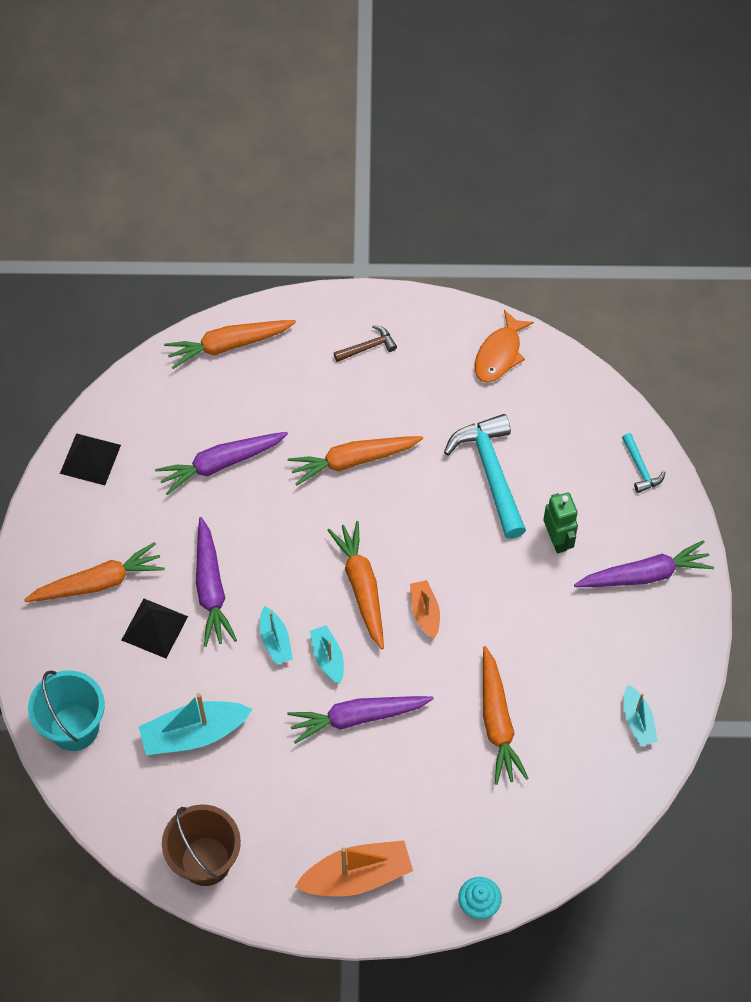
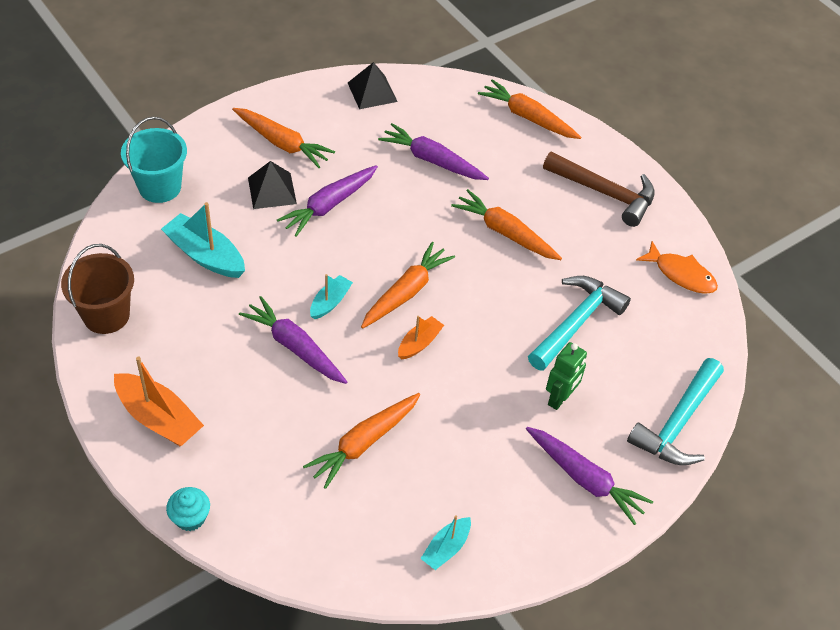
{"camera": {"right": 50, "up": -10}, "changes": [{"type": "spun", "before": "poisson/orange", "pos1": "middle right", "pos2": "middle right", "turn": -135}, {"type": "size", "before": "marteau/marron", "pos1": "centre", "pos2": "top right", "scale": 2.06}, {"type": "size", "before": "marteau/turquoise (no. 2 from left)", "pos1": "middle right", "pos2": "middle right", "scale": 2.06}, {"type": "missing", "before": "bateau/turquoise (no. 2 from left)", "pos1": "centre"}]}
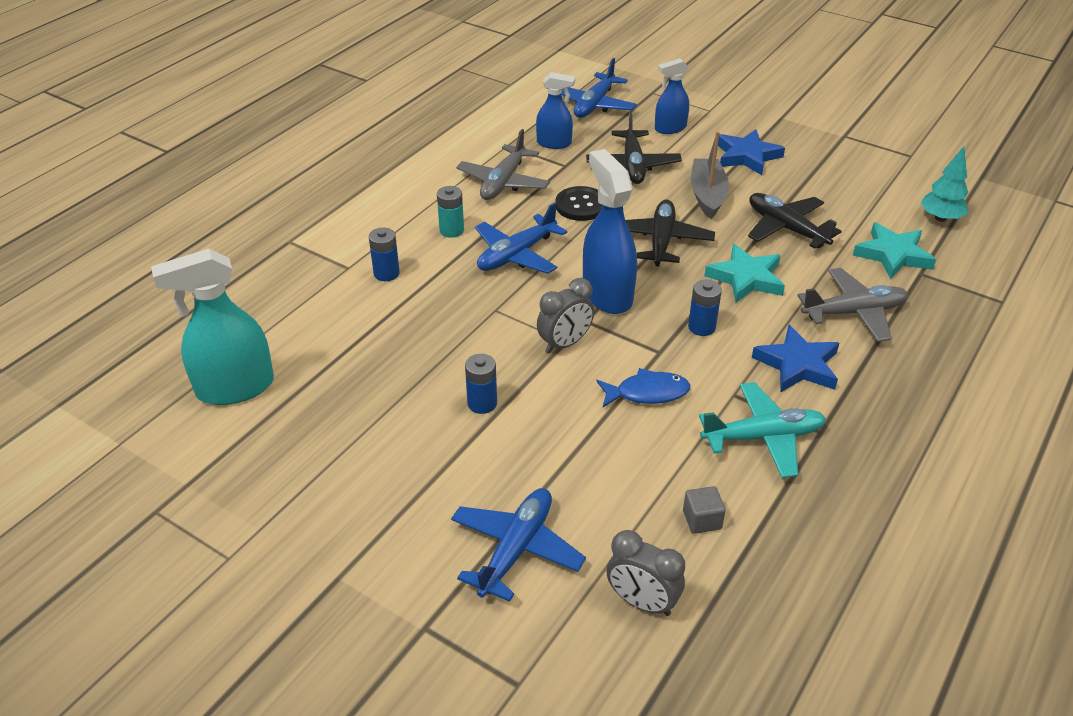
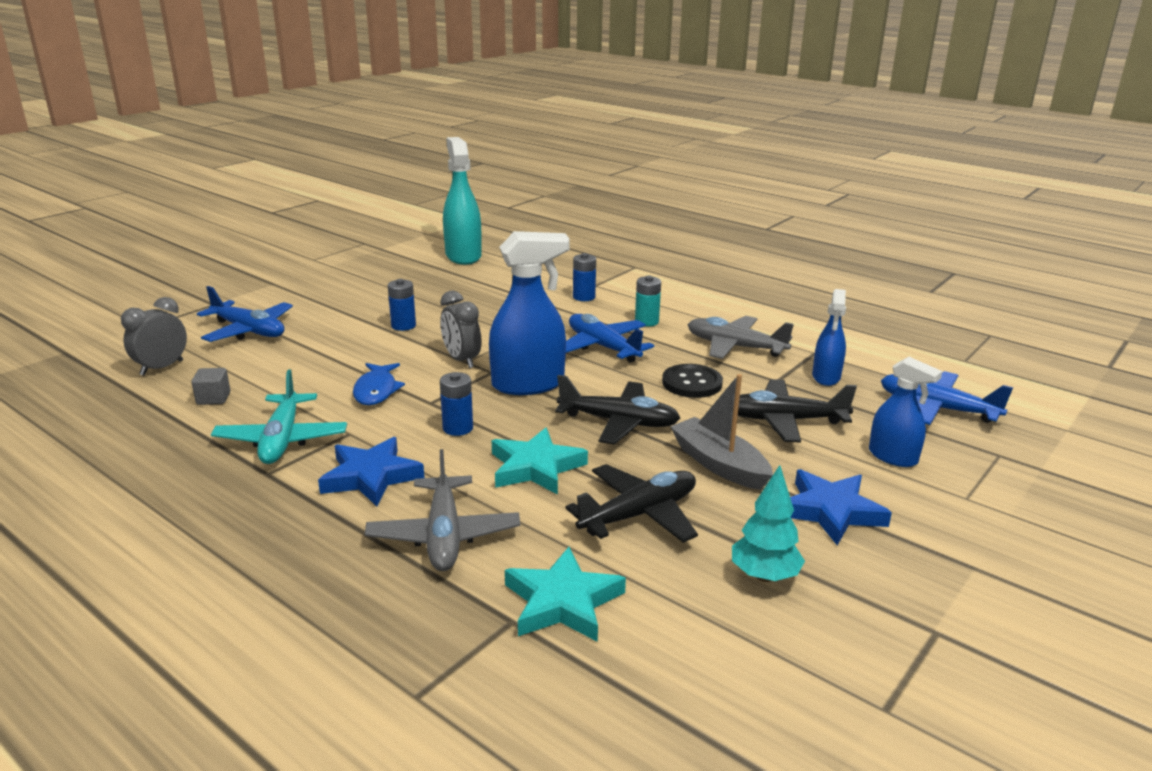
{"camera": {"right": 95, "up": -15}, "changes": [{"type": "spun", "before": "vaporisateur/bleu (no. 3 from left)", "pos1": "top centre", "pos2": "middle right", "turn": 150}, {"type": "spun", "before": "bateau/gris", "pos1": "top centre", "pos2": "centre", "turn": -135}, {"type": "relocated", "before": "arbre/turquoise", "pos1": "top right", "pos2": "bottom right"}]}
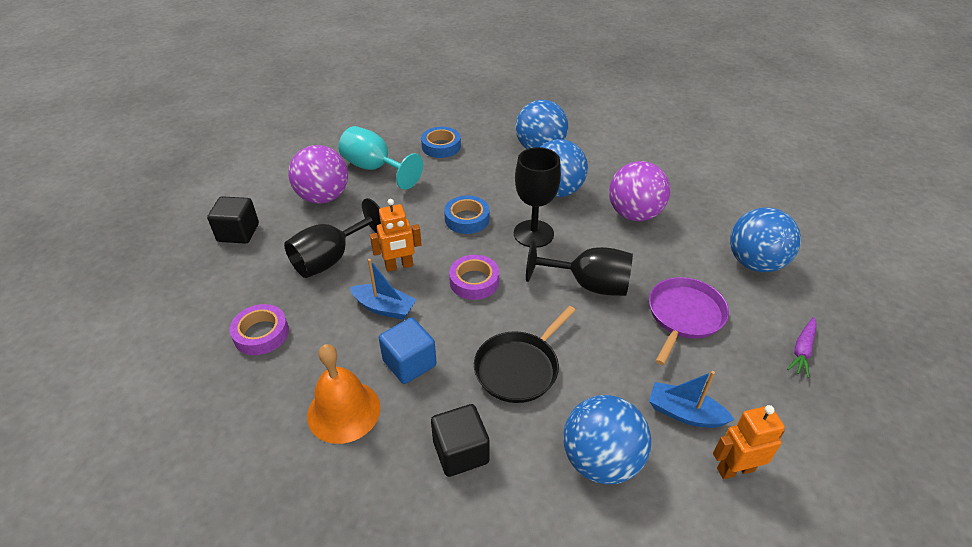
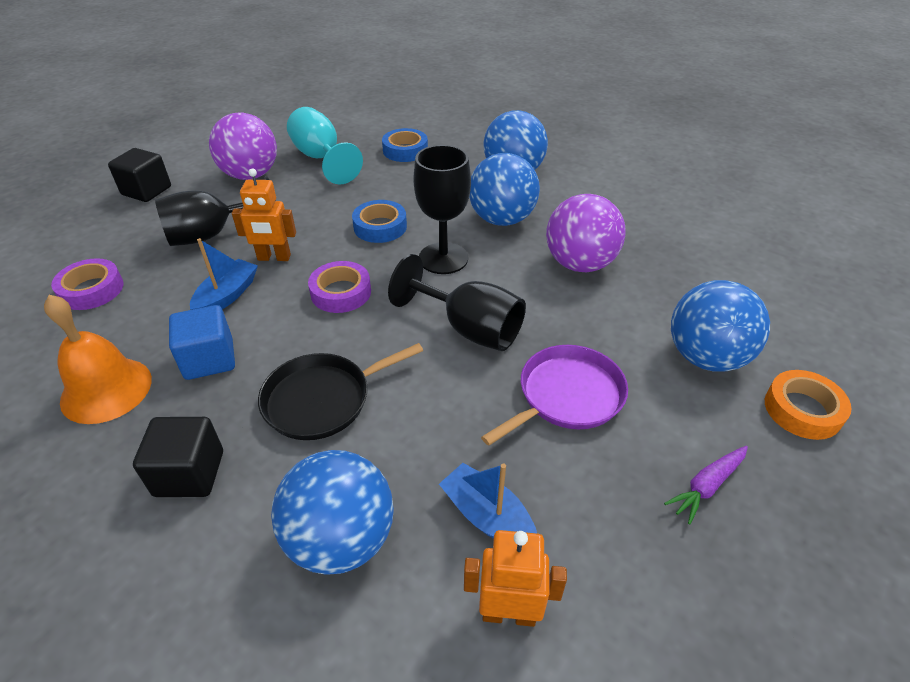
{"camera": {"right": 20, "up": 0}, "changes": [{"type": "spun", "before": "bateau/bleu (no. 1 from left)", "pos1": "centre", "pos2": "middle left", "turn": -105}, {"type": "appeared", "after": "ruban adhésif/orange", "pos2": "middle right"}]}
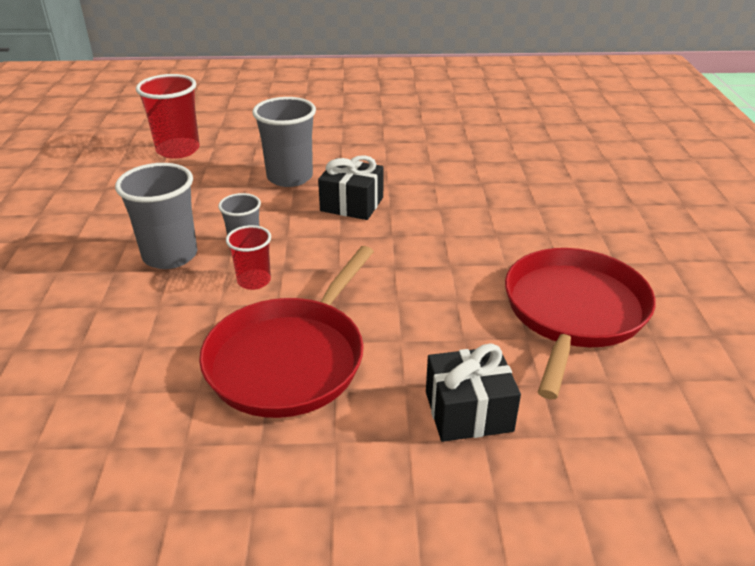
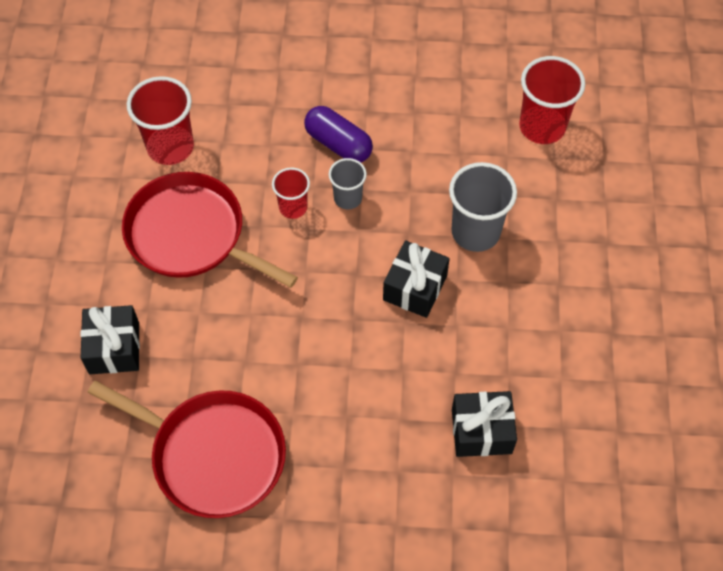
{"camera": {"right": 95, "up": 25}, "changes": [{"type": "exchanged", "before": "gobelet/gris (no. 1 from left)", "after": "gélule/violet", "pos1": "middle left", "pos2": "top centre"}, {"type": "appeared", "after": "gobelet/rouge (no. 1 from left)", "pos2": "top left"}, {"type": "appeared", "after": "cadeau/noir (no. 3 from left)", "pos2": "bottom right"}]}
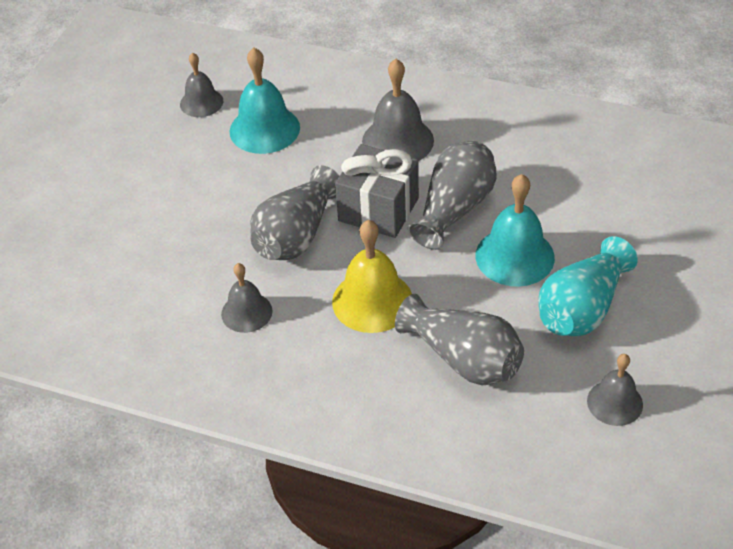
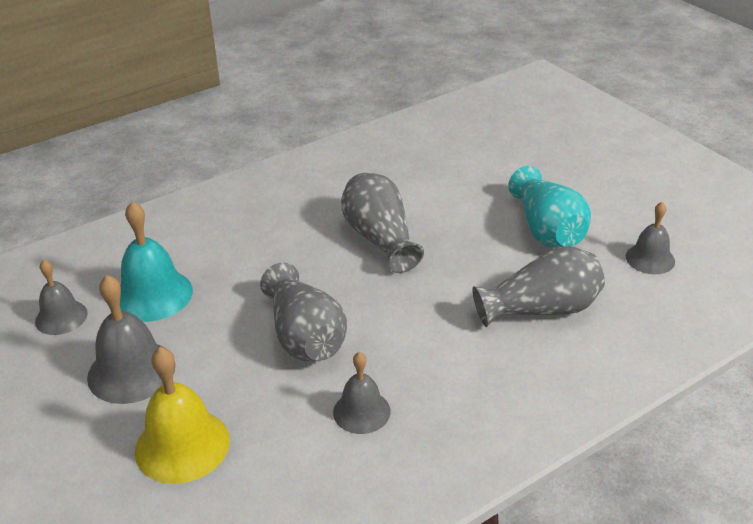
{"camera": {"right": -55, "up": -10}, "changes": [{"type": "relocated", "before": "cloche/gris (no. 3 from left in the first image)", "after": "cloche/gris (no. 2 from left)", "pos1": "top centre", "pos2": "middle left"}, {"type": "missing", "before": "cadeau/gris", "pos1": "centre"}, {"type": "missing", "before": "cloche/turquoise (no. 2 from left)", "pos1": "middle right"}, {"type": "relocated", "before": "cloche/jaune", "pos1": "centre", "pos2": "bottom left"}]}
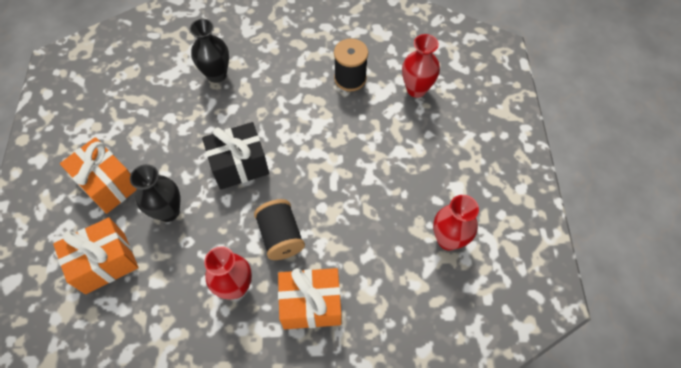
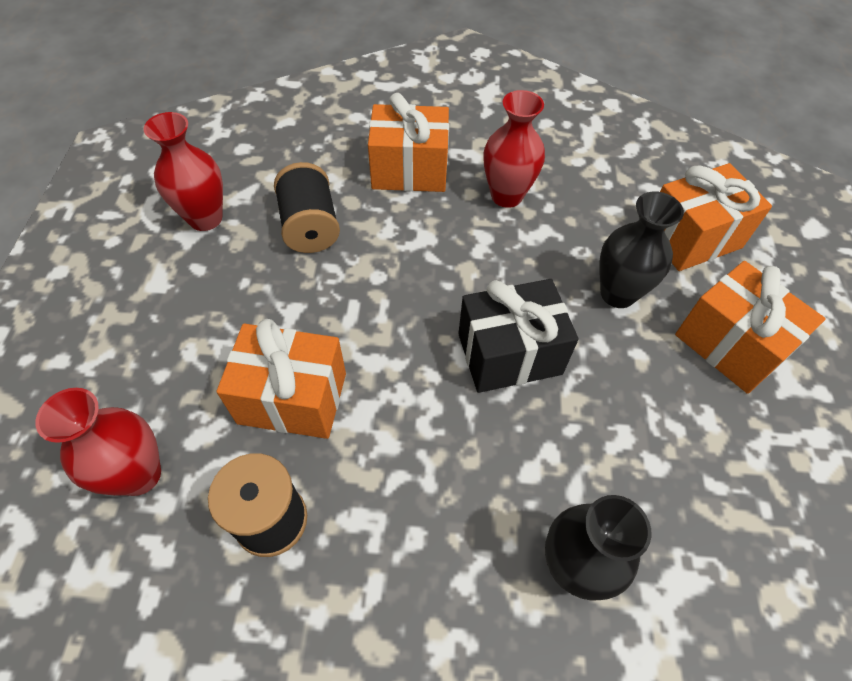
{"camera": {"right": -175, "up": -5}, "changes": [{"type": "relocated", "before": "bobine/noir (no. 1 from left in the first image)", "after": "bobine/noir (no. 2 from left)", "pos1": "centre", "pos2": "top centre"}, {"type": "appeared", "after": "cadeau/orange (no. 1 from left)", "pos2": "middle left"}]}
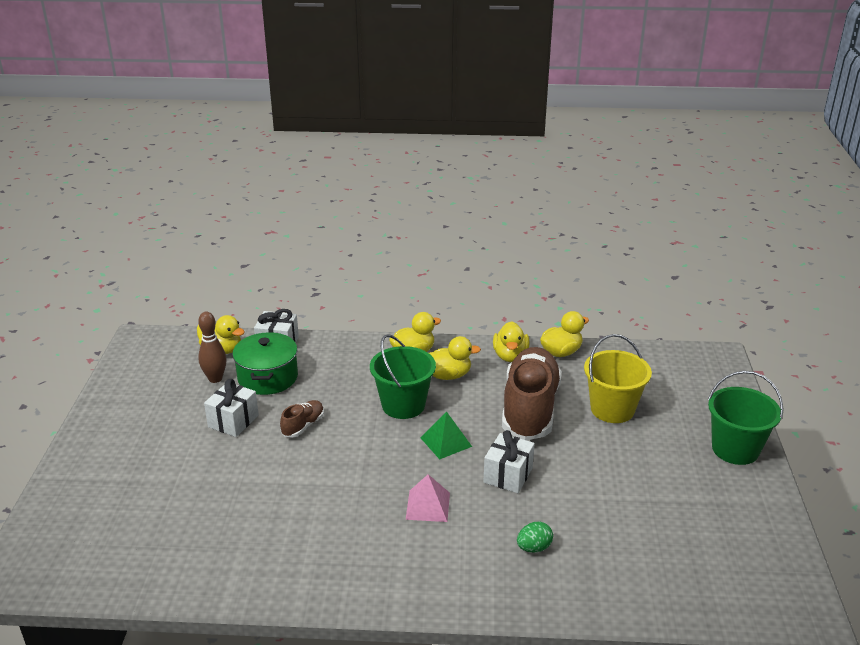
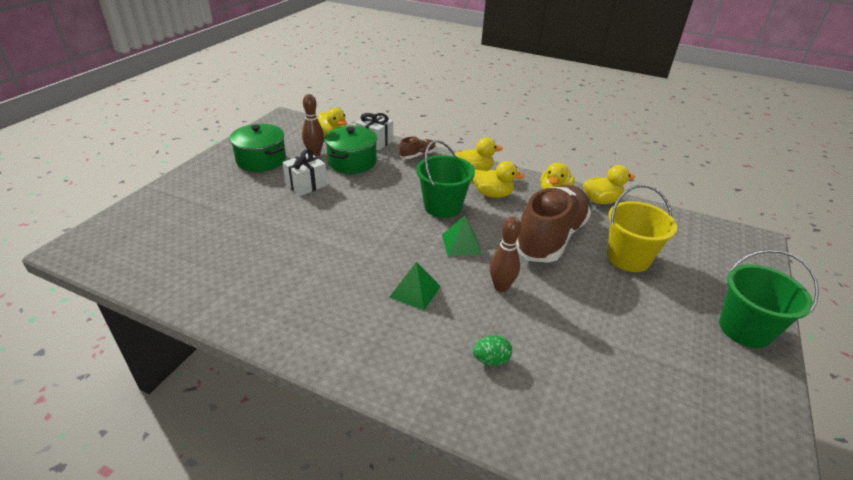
{"camera": {"right": 20, "up": 5}, "changes": [{"type": "relocated", "before": "chaussure/marron (no. 1 from left)", "pos1": "centre", "pos2": "top centre"}, {"type": "exchanged", "before": "cadeau/blanc (no. 3 from left)", "after": "quille/marron (no. 2 from left)", "pos1": "bottom centre", "pos2": "centre"}, {"type": "colour", "before": "pyramide/rose", "after": "pyramide/vert (no. 1 from left)", "pos1": "bottom centre", "pos2": "centre"}, {"type": "appeared", "after": "marmite/vert (no. 1 from left)", "pos2": "top left"}]}
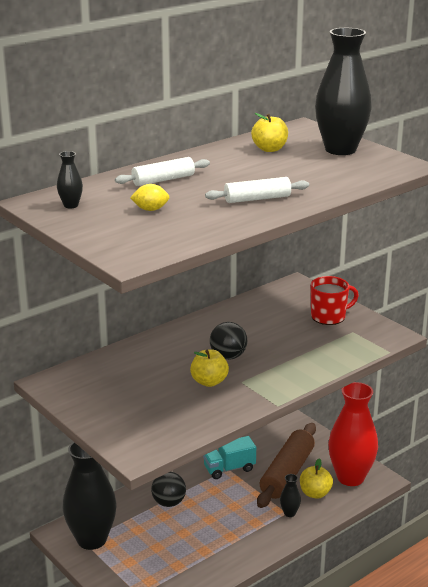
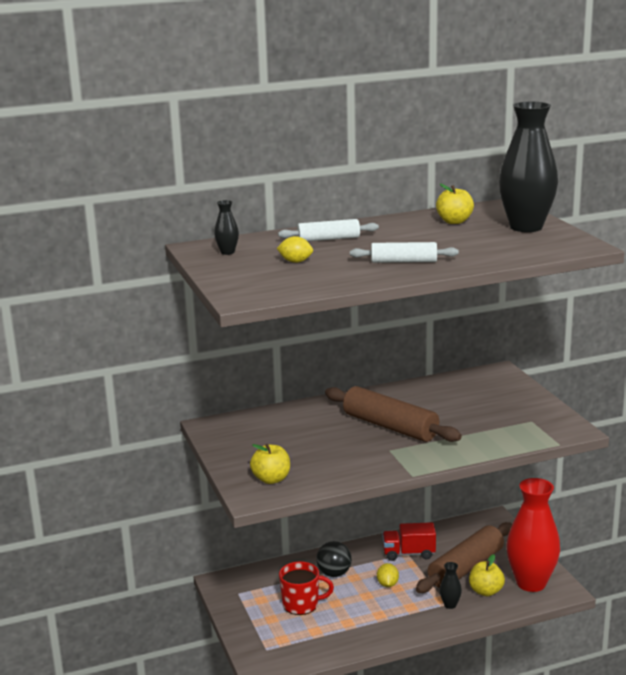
{"camera": {"right": 20, "up": -5}, "changes": [{"type": "relocated", "before": "tasse/rouge", "pos1": "middle right", "pos2": "bottom centre"}, {"type": "exchanged", "before": "balle/noir (no. 2 from left)", "after": "rouleau à pâtisserie/marron (no. 1 from left)", "pos1": "centre", "pos2": "centre"}, {"type": "relocated", "before": "pomme/jaune (no. 1 from left)", "pos1": "centre", "pos2": "bottom centre"}, {"type": "colour", "before": "camion/turquoise", "after": "camion/rouge", "pos1": "bottom centre", "pos2": "bottom centre"}, {"type": "missing", "before": "vase/noir (no. 2 from left)", "pos1": "bottom left"}, {"type": "appeared", "after": "citron/jaune (no. 2 from left)", "pos2": "bottom centre"}]}
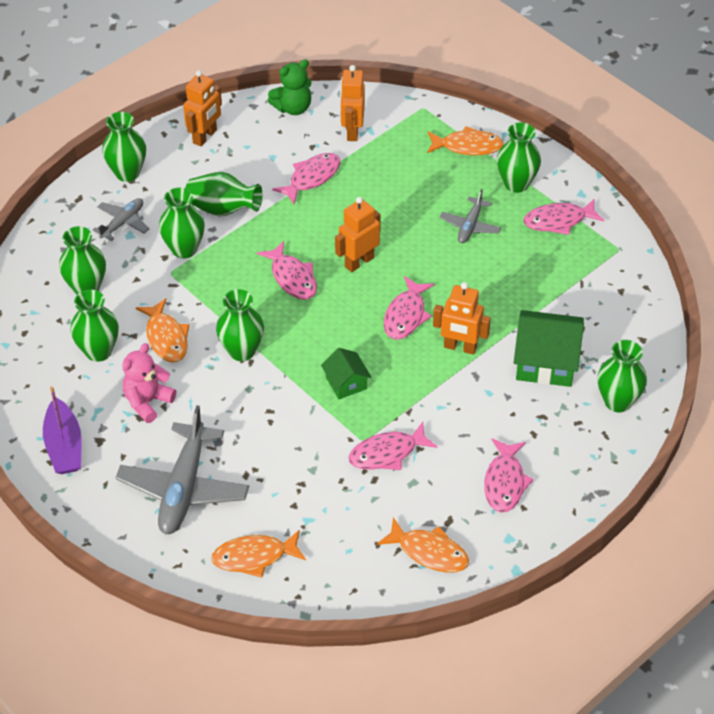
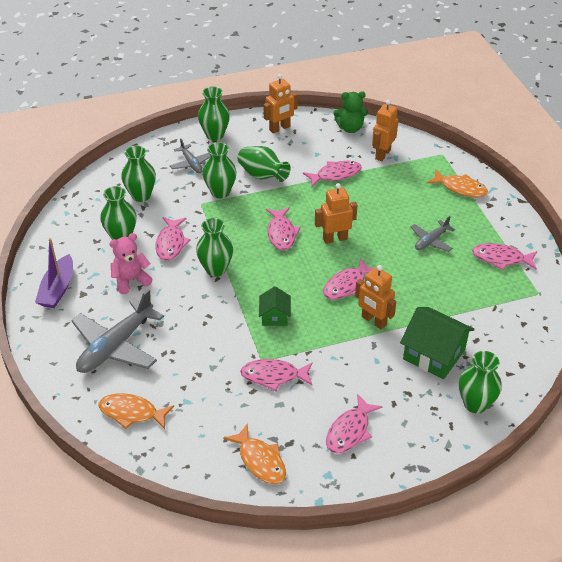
{"camera": {"right": 25, "up": -5}, "changes": [{"type": "missing", "before": "vase/vert (no. 7 from left)", "pos1": "top right"}, {"type": "spun", "before": "avion/gris (no. 1 from left in the first image)", "pos1": "top left", "pos2": "top centre", "turn": 90}, {"type": "colour", "before": "poisson/orange (no. 1 from left)", "after": "poisson/rose (no. 1 from left)", "pos1": "middle left", "pos2": "middle left"}]}
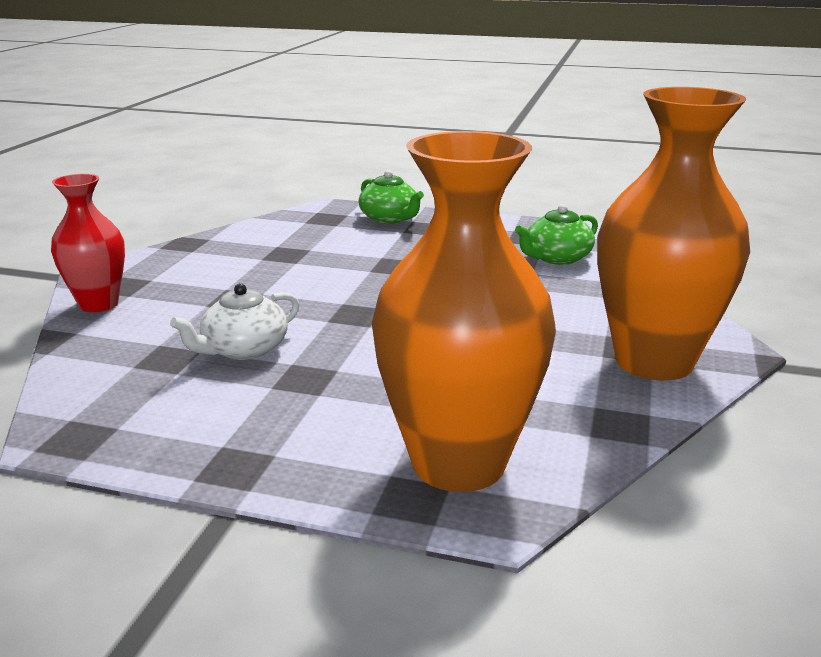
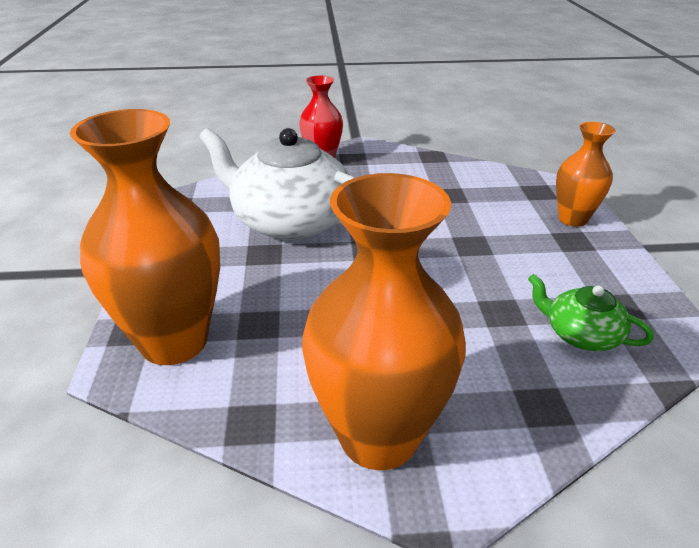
{"camera": {"right": 70, "up": 10}, "changes": [{"type": "exchanged", "before": "théière/vert (no. 1 from left)", "after": "vase/orange (no. 3 from left)", "pos1": "top centre", "pos2": "top right"}, {"type": "size", "before": "théière/blanc", "pos1": "middle left", "pos2": "centre", "scale": 2.06}]}
